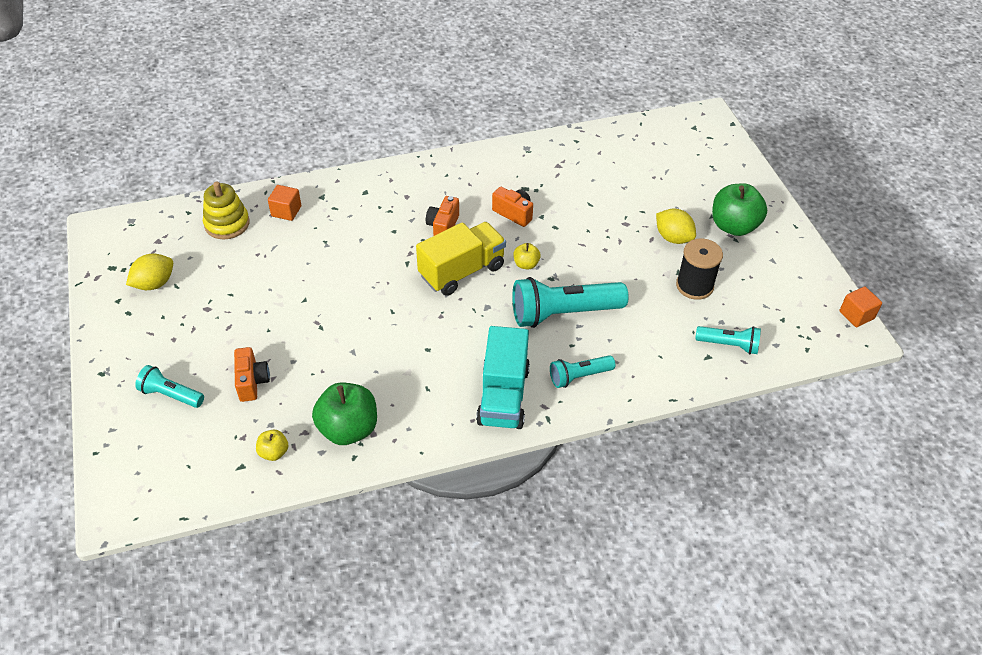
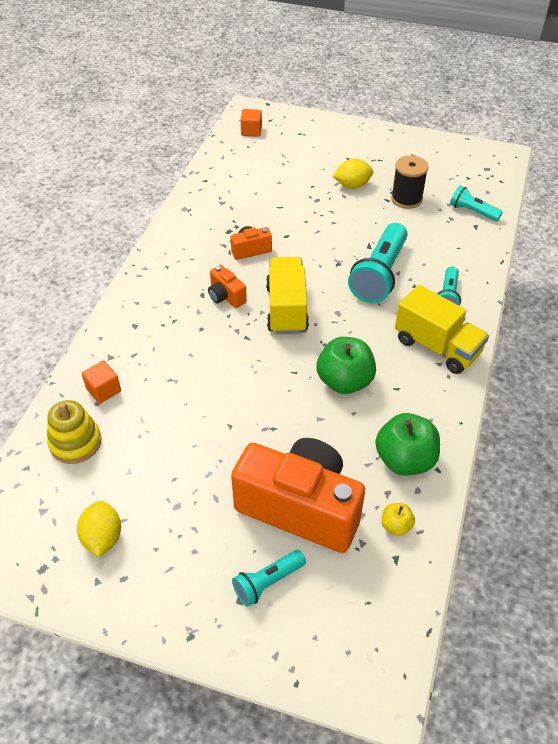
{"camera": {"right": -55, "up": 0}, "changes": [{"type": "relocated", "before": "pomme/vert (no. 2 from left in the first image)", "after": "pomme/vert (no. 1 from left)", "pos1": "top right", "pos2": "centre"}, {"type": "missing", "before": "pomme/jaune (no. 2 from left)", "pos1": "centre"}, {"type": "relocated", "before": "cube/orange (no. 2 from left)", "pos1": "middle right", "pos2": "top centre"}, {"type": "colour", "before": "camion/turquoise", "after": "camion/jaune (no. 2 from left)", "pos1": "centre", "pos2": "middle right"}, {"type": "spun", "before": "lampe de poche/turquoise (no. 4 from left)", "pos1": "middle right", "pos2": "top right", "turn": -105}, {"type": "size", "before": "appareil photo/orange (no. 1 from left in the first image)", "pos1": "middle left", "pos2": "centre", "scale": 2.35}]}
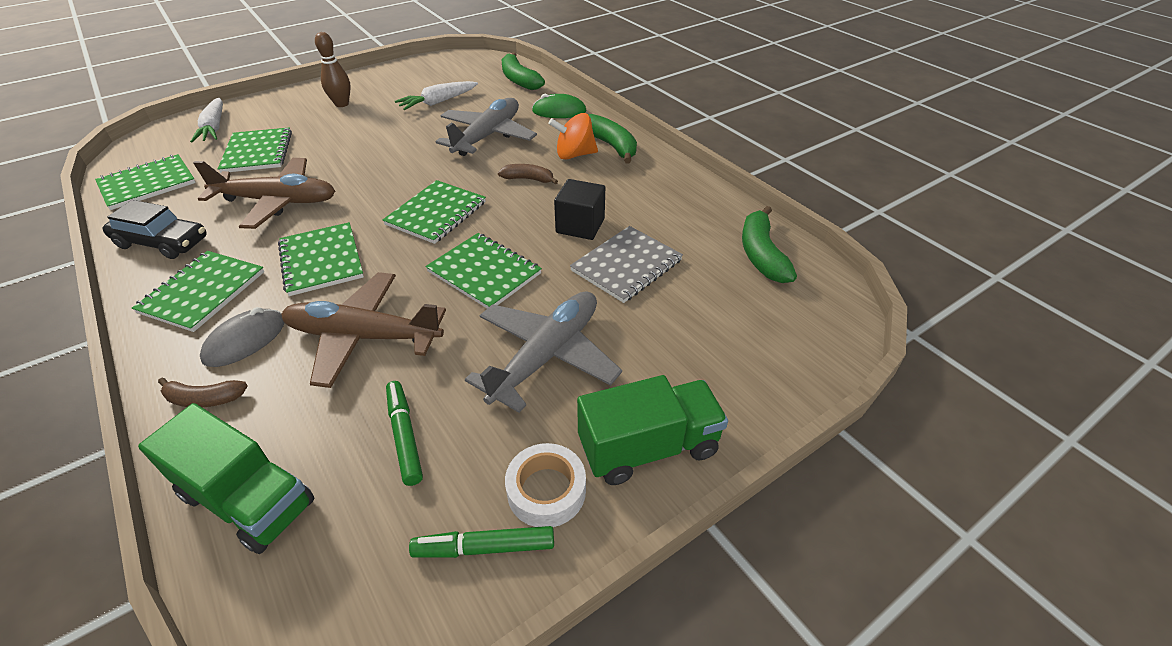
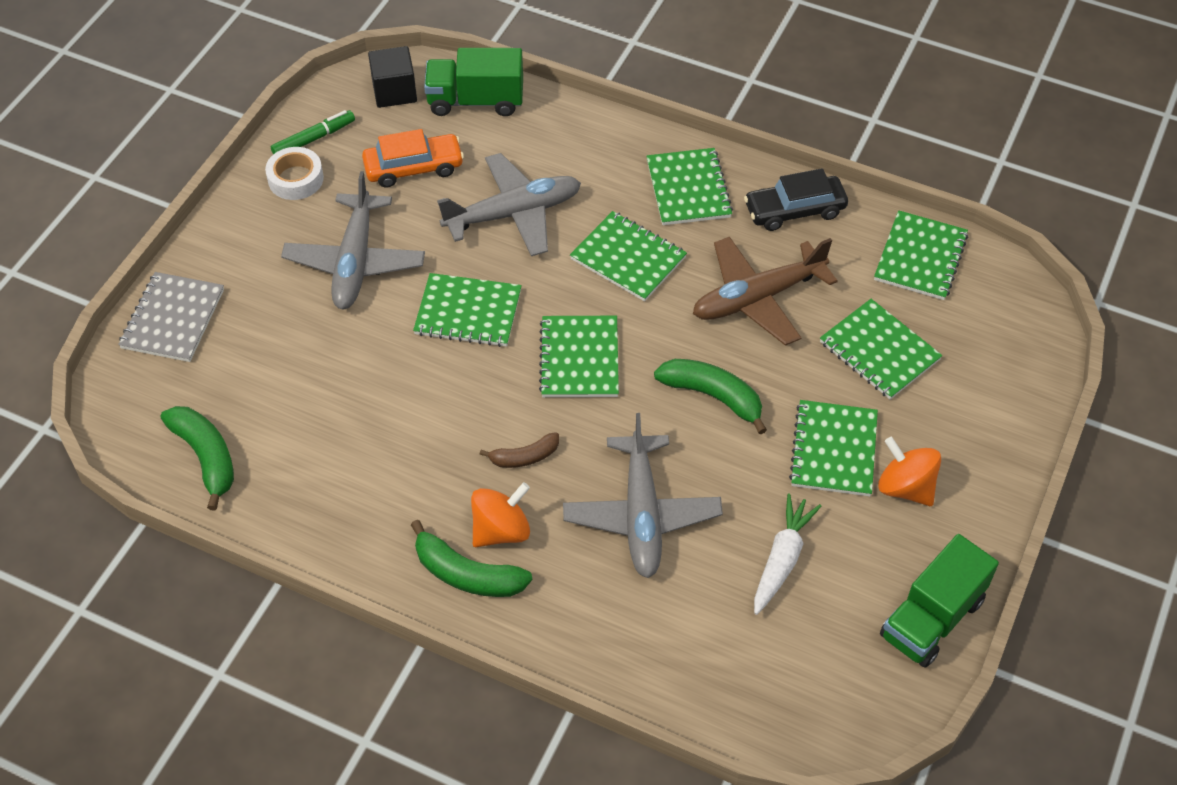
{"camera": {"right": 150, "up": 10}, "changes": [{"type": "exchanged", "before": "quille/marron", "after": "toupie/orange (no. 2 from left)", "pos1": "top left", "pos2": "middle right"}, {"type": "relocated", "before": "banane/vert (no. 1 from left in the first image)", "after": "banane/vert (no. 3 from left)", "pos1": "top centre", "pos2": "centre"}, {"type": "missing", "before": "souris/vert", "pos1": "top centre"}, {"type": "missing", "before": "carotte/blanc (no. 1 from left)", "pos1": "top left"}, {"type": "relocated", "before": "cube/noir", "pos1": "top centre", "pos2": "top left"}, {"type": "relocated", "before": "carnet/gris", "pos1": "centre", "pos2": "middle left"}, {"type": "colour", "before": "avion/marron (no. 2 from left)", "after": "avion/gris (no. 2 from left)", "pos1": "middle left", "pos2": "top centre"}, {"type": "missing", "before": "souris/gris", "pos1": "middle left"}, {"type": "relocated", "before": "camion/vert (no. 2 from left)", "pos1": "centre", "pos2": "bottom right"}, {"type": "missing", "before": "banane/marron (no. 1 from left)", "pos1": "middle left"}, {"type": "exchanged", "before": "feutre/vert (no. 1 from left)", "after": "voiture/orange", "pos1": "bottom centre", "pos2": "top centre"}, {"type": "appeared", "after": "carnet/vert (no. 5 from left)", "pos2": "middle right"}]}
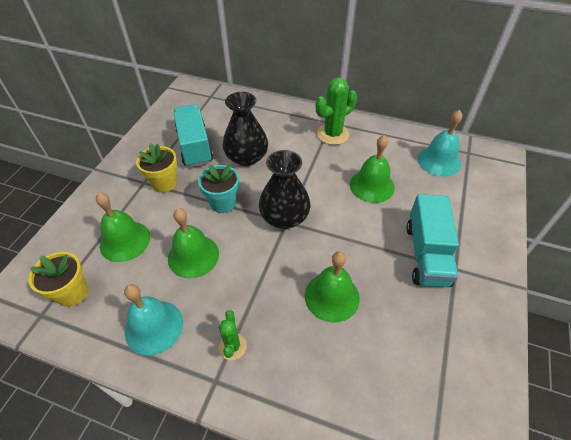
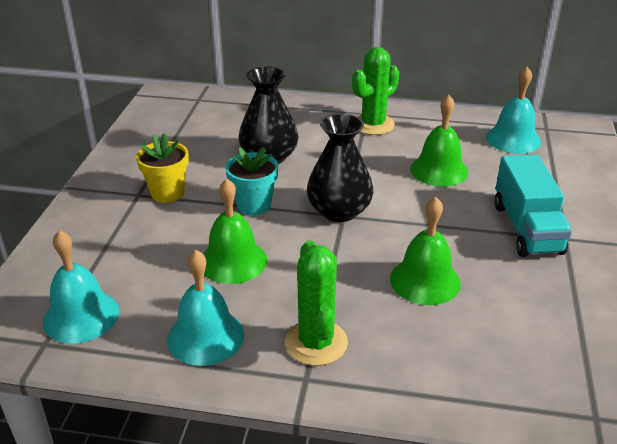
{"camera": {"right": -10, "up": -15}, "changes": [{"type": "missing", "before": "camion/turquoise (no. 1 from left)", "pos1": "top centre"}, {"type": "missing", "before": "cloche/vert (no. 1 from left)", "pos1": "middle left"}, {"type": "exchanged", "before": "pot de fleurs/jaune (no. 1 from left)", "after": "cloche/turquoise (no. 1 from left)", "pos1": "middle left", "pos2": "middle left"}, {"type": "size", "before": "cactus/vert (no. 1 from left)", "pos1": "bottom centre", "pos2": "bottom centre", "scale": 1.72}]}
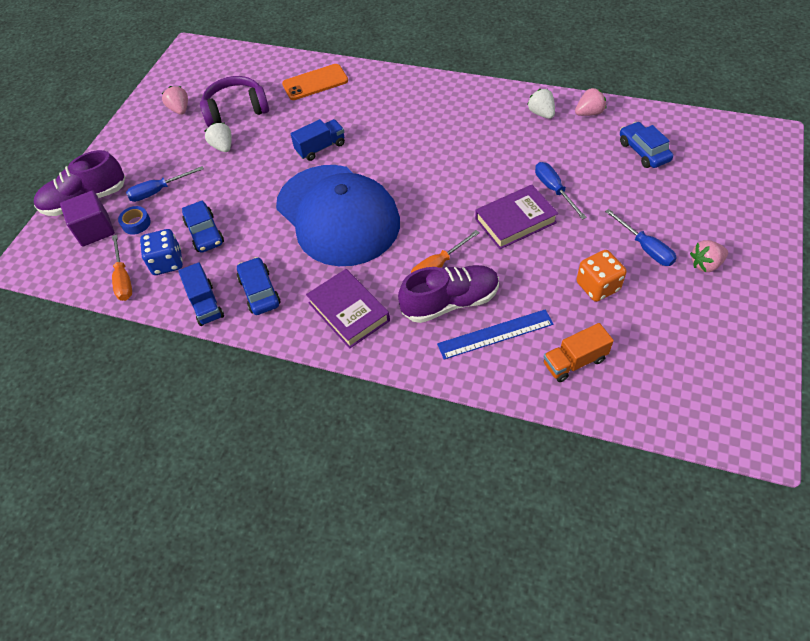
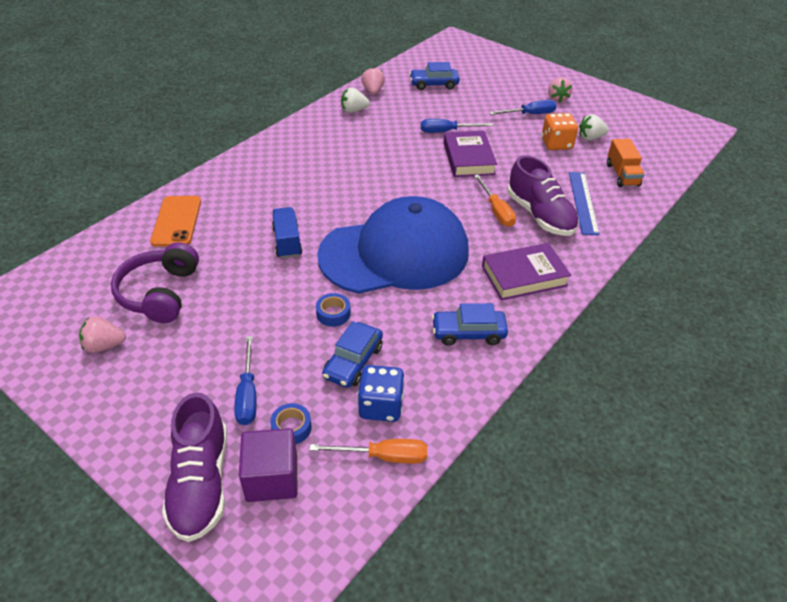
{"camera": {"right": -75, "up": -10}, "changes": [{"type": "relocated", "before": "fraise/blanc (no. 1 from left in the first image)", "after": "fraise/blanc (no. 2 from left)", "pos1": "top left", "pos2": "top right"}, {"type": "spun", "before": "voiture/bleu (no. 1 from left)", "pos1": "middle left", "pos2": "centre", "turn": 120}, {"type": "missing", "before": "camion/bleu (no. 1 from left)", "pos1": "middle left"}, {"type": "spun", "before": "chaussure/violet (no. 2 from left)", "pos1": "centre", "pos2": "top right", "turn": 150}, {"type": "appeared", "after": "ruban adhésif/bleu (no. 2 from left)", "pos2": "centre"}]}
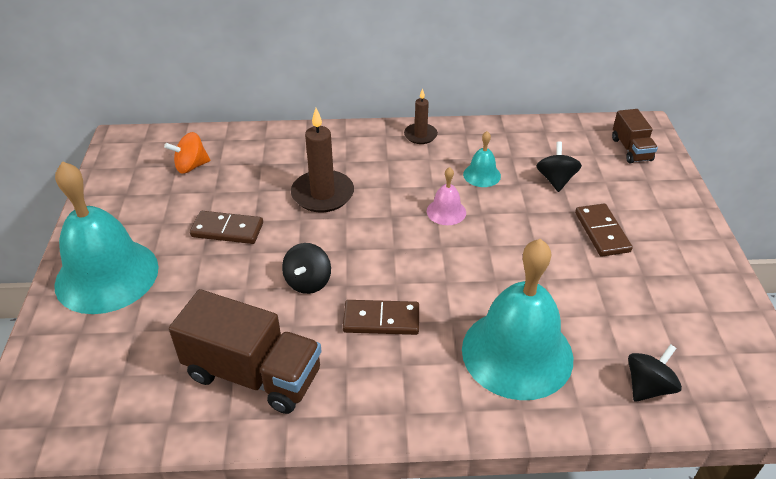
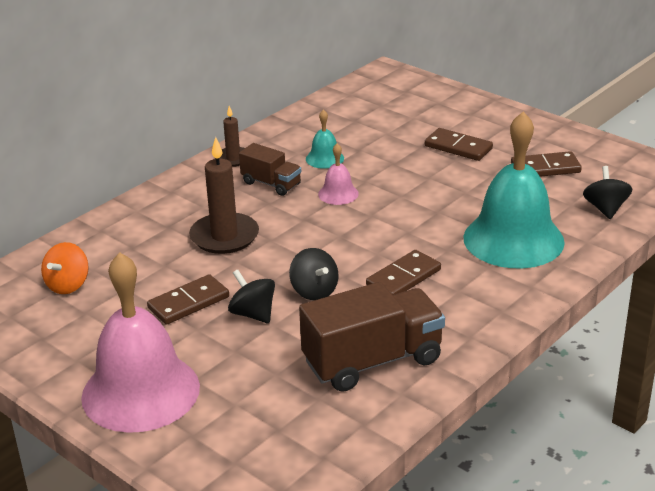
{"camera": {"right": -45, "up": -10}, "changes": [{"type": "relocated", "before": "camion/marron (no. 2 from left in the first image)", "after": "camion/marron (no. 1 from left)", "pos1": "top right", "pos2": "centre"}, {"type": "relocated", "before": "toupie/noir (no. 2 from left in the first image)", "after": "toupie/noir (no. 1 from left)", "pos1": "middle right", "pos2": "centre"}, {"type": "colour", "before": "cloche/turquoise (no. 1 from left)", "after": "cloche/rose (no. 1 from left)", "pos1": "middle left", "pos2": "bottom left"}, {"type": "appeared", "after": "domino/marron (no. 4 from left)", "pos2": "middle right"}]}
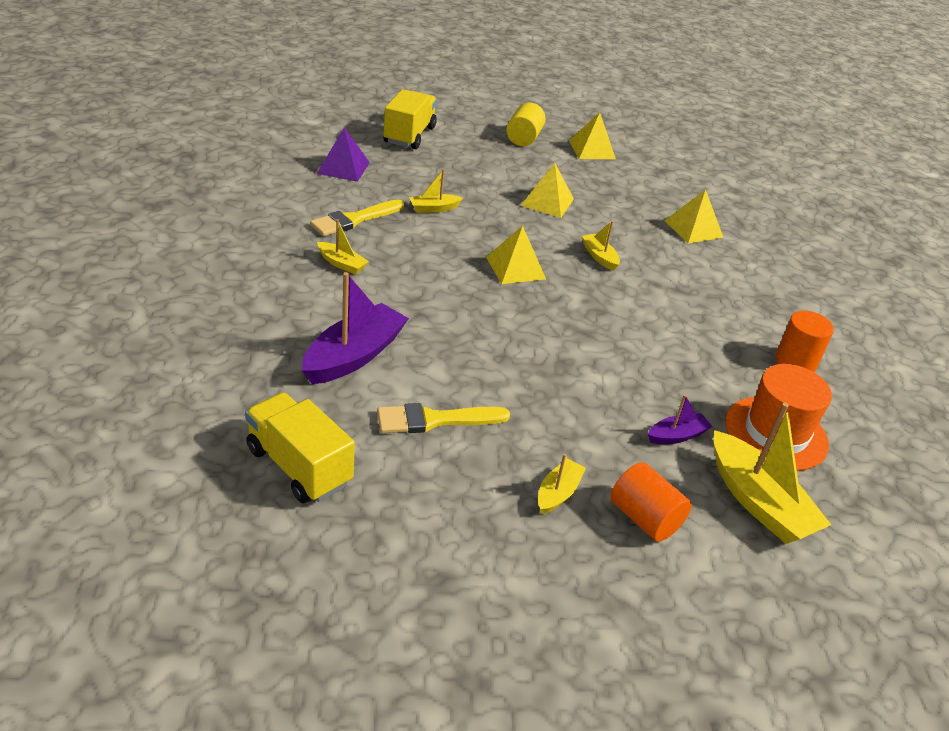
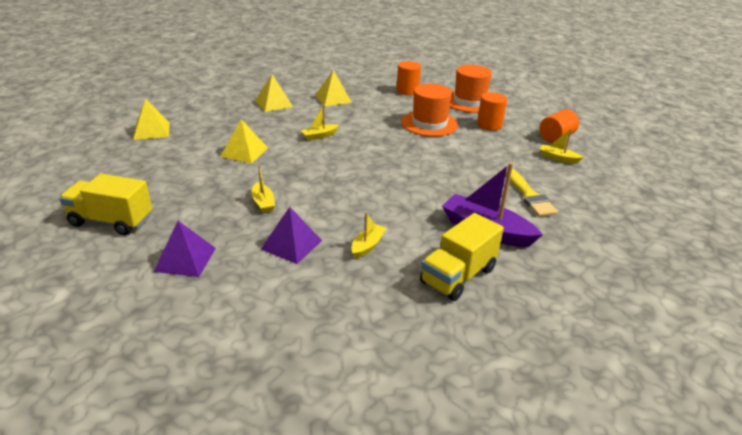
{"camera": {"right": -90, "up": -5}, "changes": [{"type": "missing", "before": "cylindre/jaune", "pos1": "top centre"}, {"type": "exchanged", "before": "pinceau/jaune (no. 1 from left)", "after": "pyramide/violet (no. 2 from left)", "pos1": "top centre", "pos2": "centre"}, {"type": "relocated", "before": "pyramide/jaune (no. 1 from left in the first image)", "after": "pyramide/jaune (no. 4 from left)", "pos1": "centre", "pos2": "top centre"}, {"type": "relocated", "before": "camion/jaune (no. 1 from left in the first image)", "after": "camion/jaune (no. 2 from left)", "pos1": "middle left", "pos2": "centre"}, {"type": "exchanged", "before": "bateau/violet (no. 2 from left)", "after": "cylindre/orange (no. 2 from left)", "pos1": "middle right", "pos2": "top centre"}, {"type": "missing", "before": "bateau/jaune (no. 5 from left)", "pos1": "middle right"}, {"type": "appeared", "after": "chapeau/orange (no. 1 from left)", "pos2": "top centre"}]}
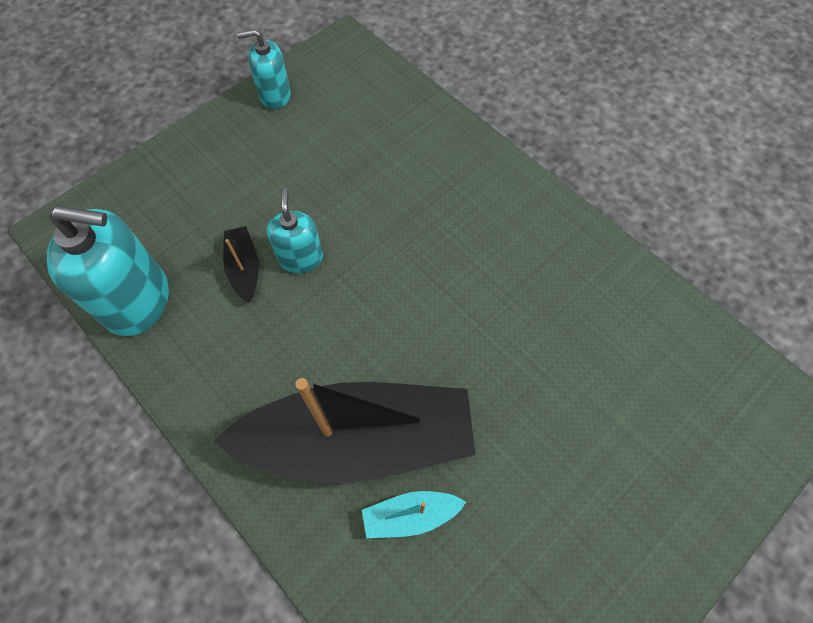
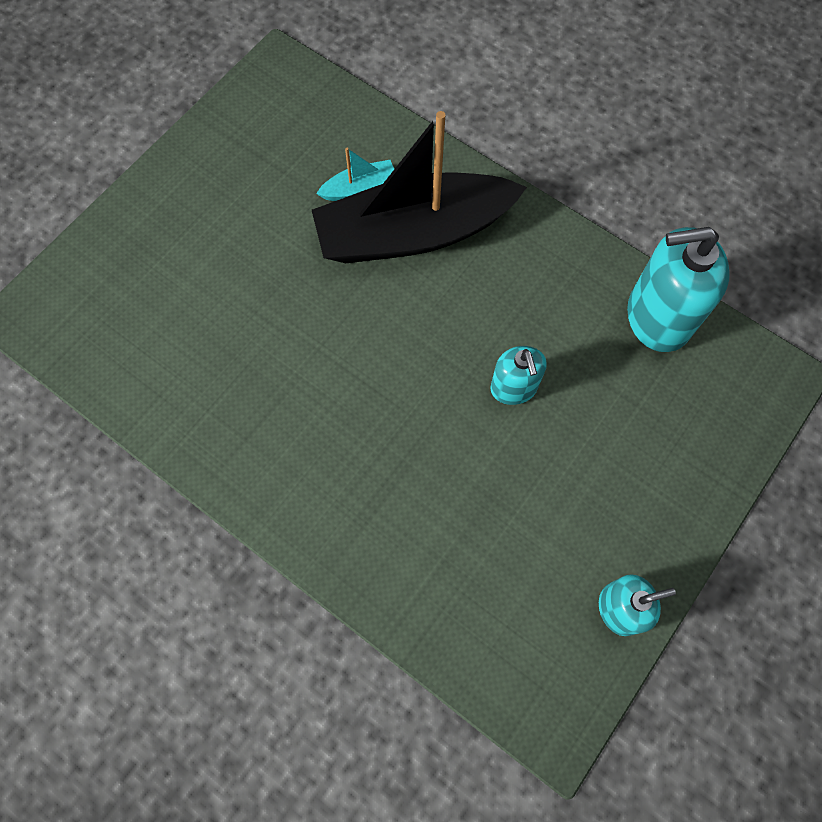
{"camera": {"right": 170, "up": 5}, "changes": [{"type": "missing", "before": "bateau/noir (no. 1 from left)", "pos1": "middle left"}]}
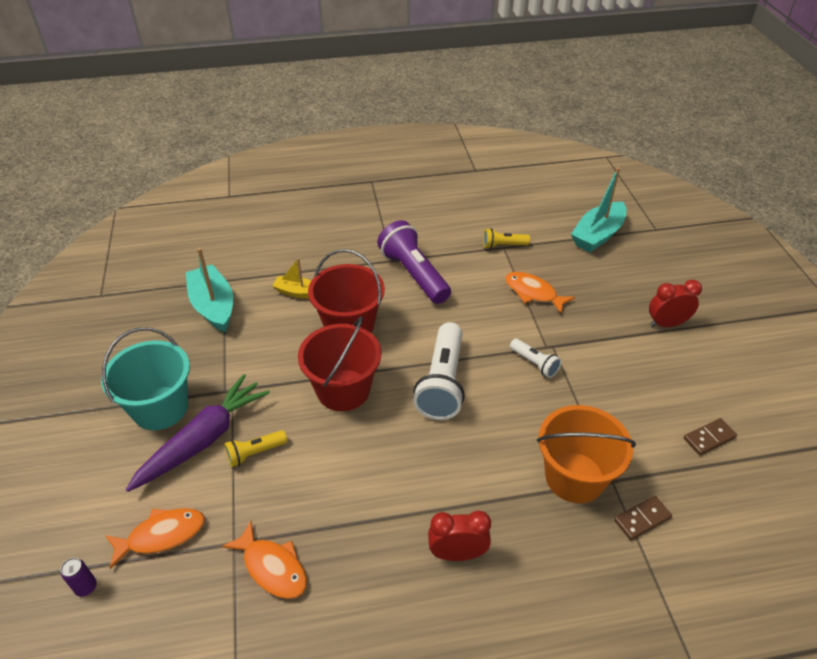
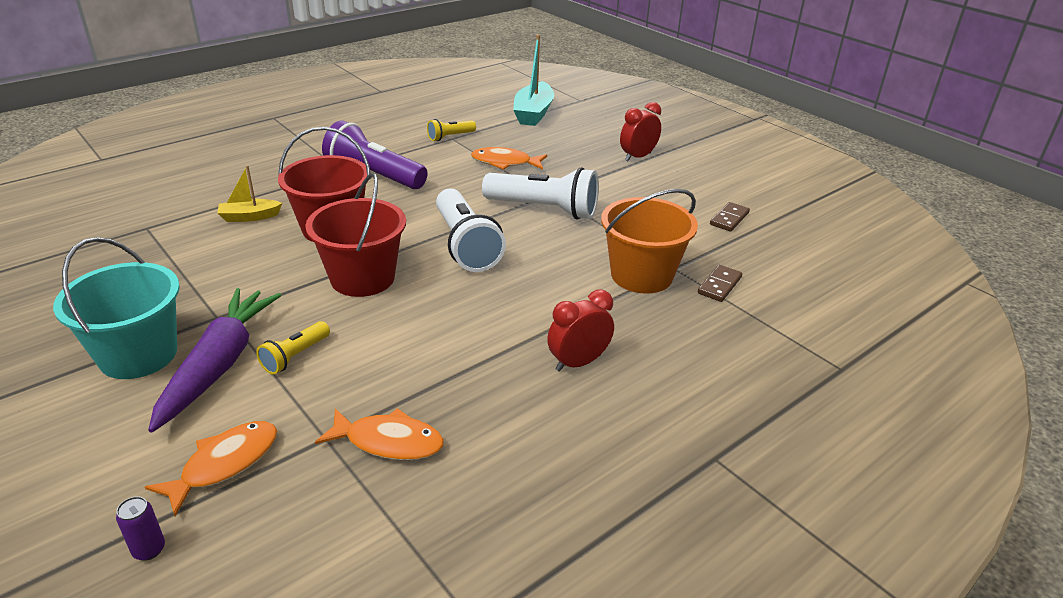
{"camera": {"right": -30, "up": -10}, "changes": [{"type": "missing", "before": "bateau/turquoise (no. 1 from left)", "pos1": "middle left"}, {"type": "size", "before": "lampe de poche/blanc (no. 2 from left)", "pos1": "centre", "pos2": "top centre", "scale": 1.99}]}
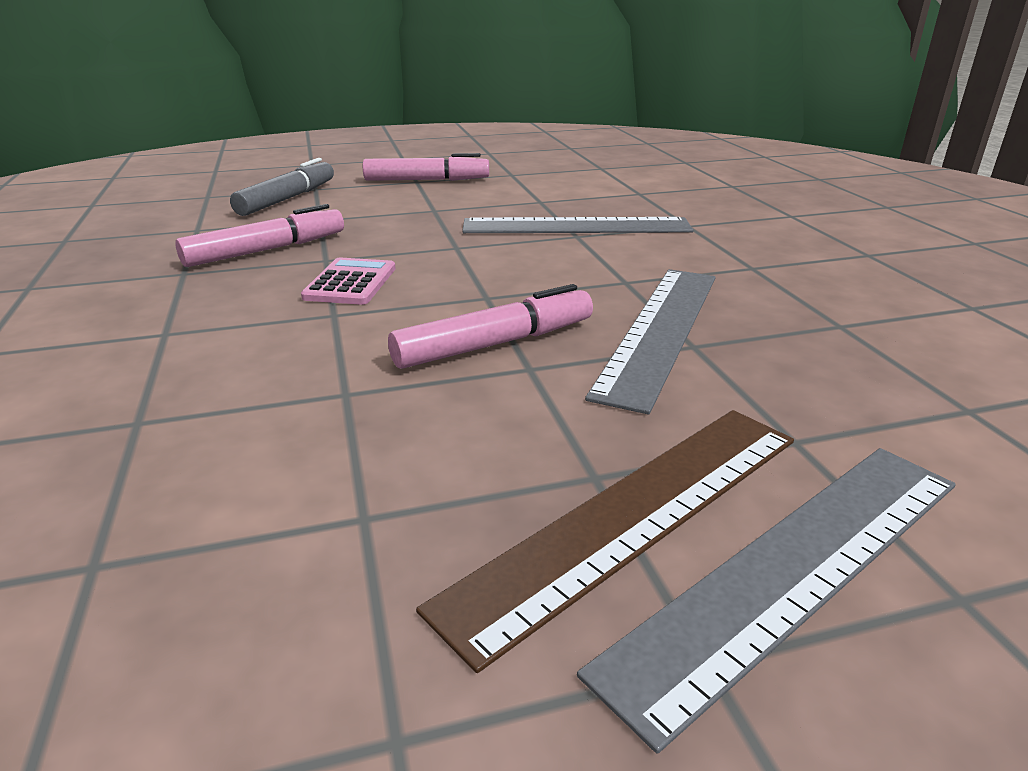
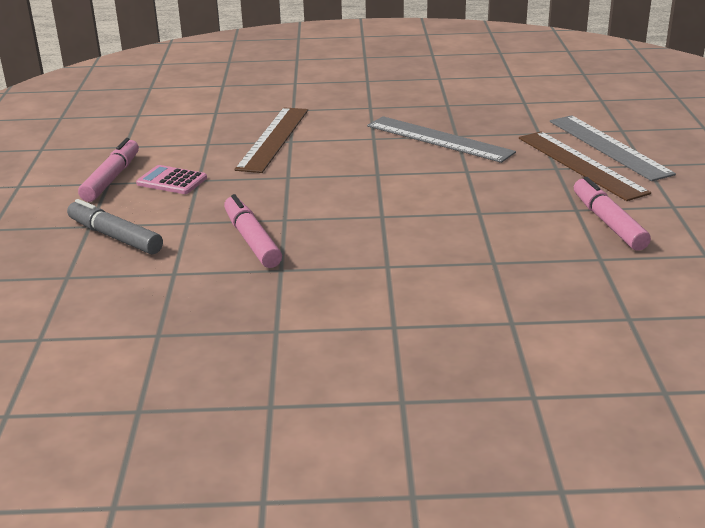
{"camera": {"right": -75, "up": 0}, "changes": [{"type": "colour", "before": "règle/gris (no. 1 from left)", "after": "règle/marron (no. 1 from left)", "pos1": "top centre", "pos2": "top centre"}, {"type": "relocated", "before": "calculatrice/rose", "pos1": "centre", "pos2": "middle left"}, {"type": "relocated", "before": "feutre/rose (no. 3 from left)", "pos1": "centre", "pos2": "middle right"}]}
